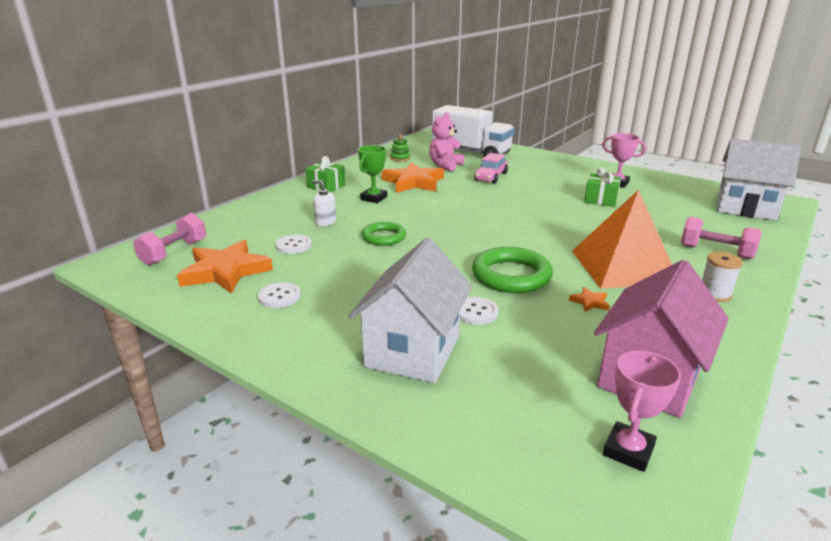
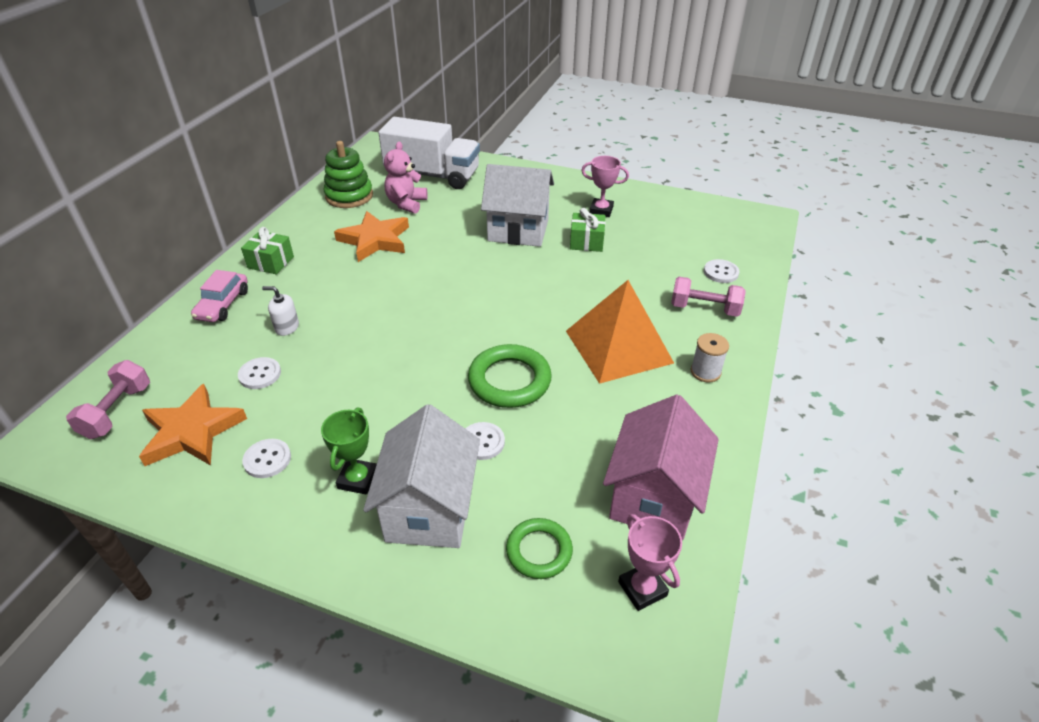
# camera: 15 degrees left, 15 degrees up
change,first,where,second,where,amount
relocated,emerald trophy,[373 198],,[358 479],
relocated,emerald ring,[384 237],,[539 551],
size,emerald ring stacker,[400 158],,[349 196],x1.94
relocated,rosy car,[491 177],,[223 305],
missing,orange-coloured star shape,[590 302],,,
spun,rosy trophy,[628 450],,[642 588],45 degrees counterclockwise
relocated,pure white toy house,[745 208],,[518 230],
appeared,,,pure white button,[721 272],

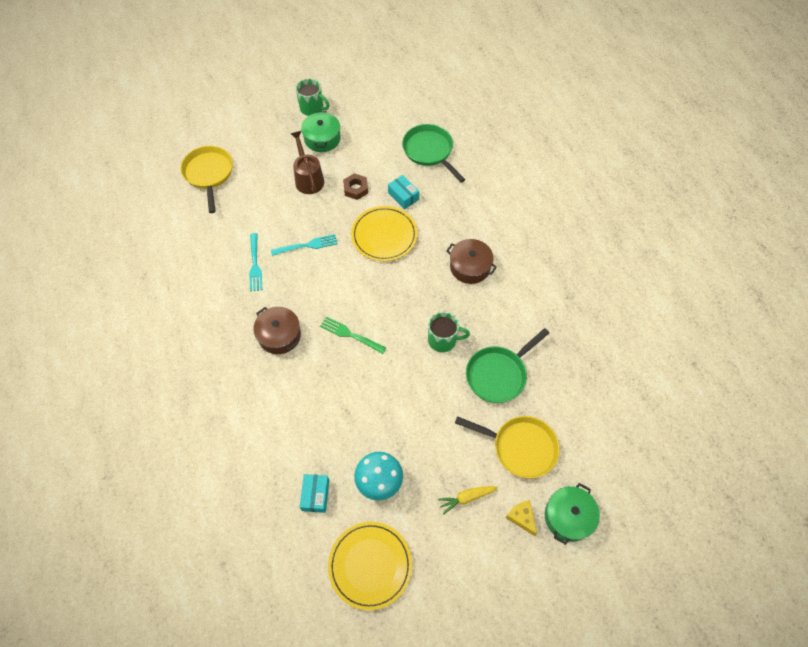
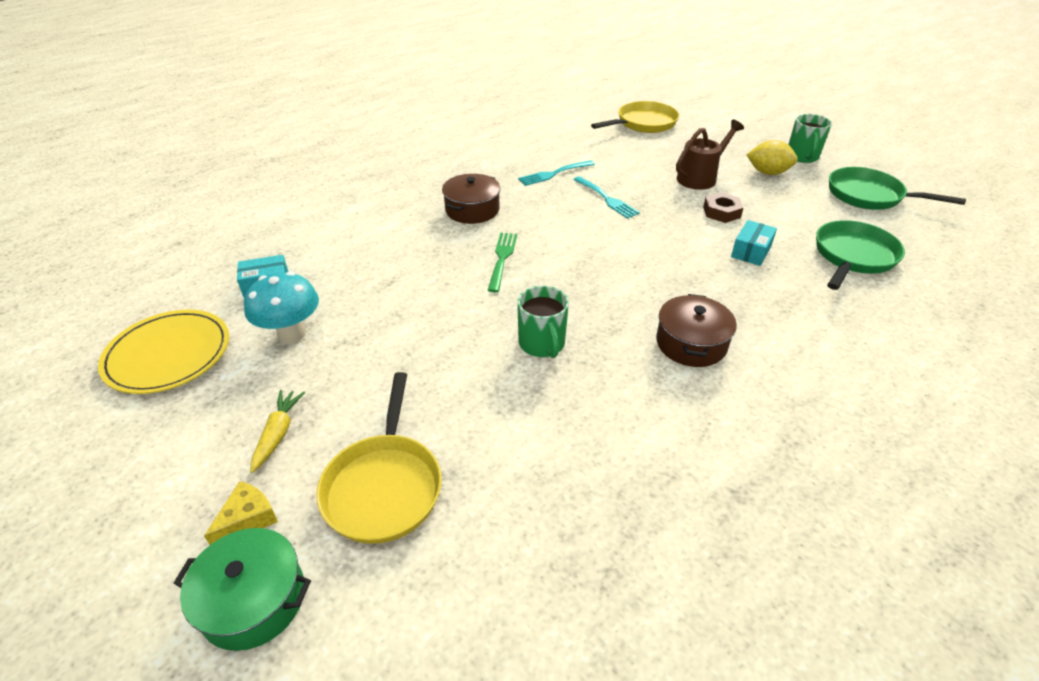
# camera: 70 degrees right, 20 degrees down
change,first,where,second,where,amount
exchanged,emerald cooking pot,[322 138],bright yellow lemon,[767 173],
missing,bright yellow dinner plate,[384 235],,,
spun,bright yellow root vegetable,[466 498],,[278 433],45 degrees clockwise
relocated,emerald pan,[498 374],,[869 196],

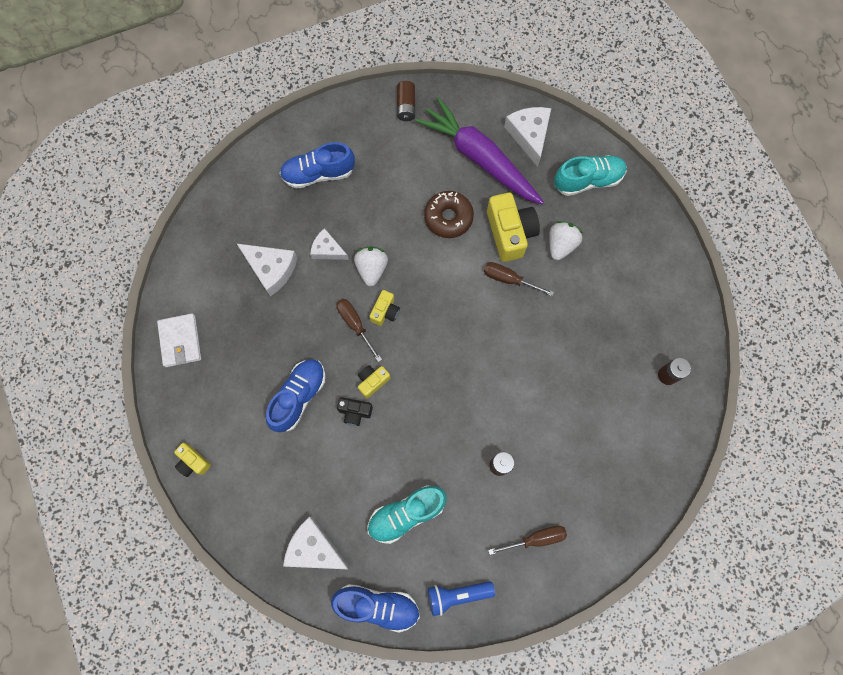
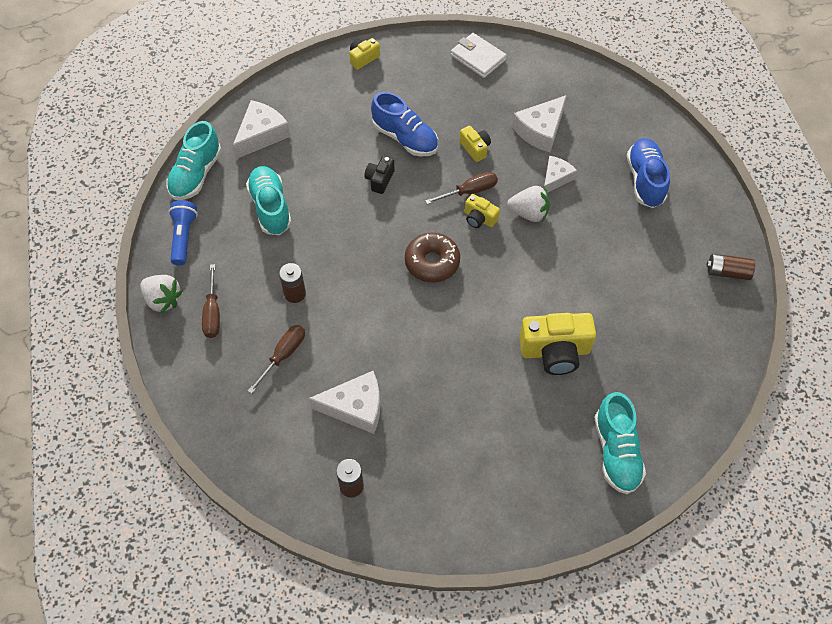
# camera: 100 degrees right, 15 degrees down
change,first,where,second,where,amount
spun,pure white wallet,[180 341],,[478 57],45 degrees clockwise
colour,royal blue sneaker,[377 605],turquoise sneaker,[196 174],
relocated,bright yellow compact camera,[372 381],,[475 148],
missing,purple root vegetable,[479 158],,,
relocated,russet donut,[448 217],,[432 262],
relocated,russet hand screwdriver,[508 279],,[284 354],
relocated,pure white cheese wedge,[529 135],,[355 407],
relocated,pure white toy strawberry,[561 245],,[163 300],

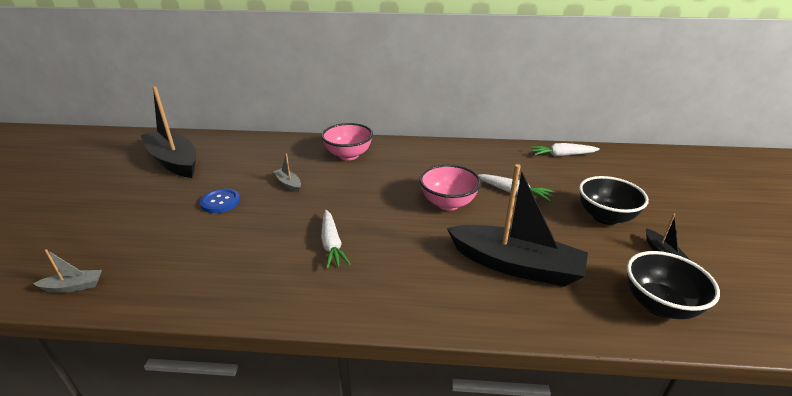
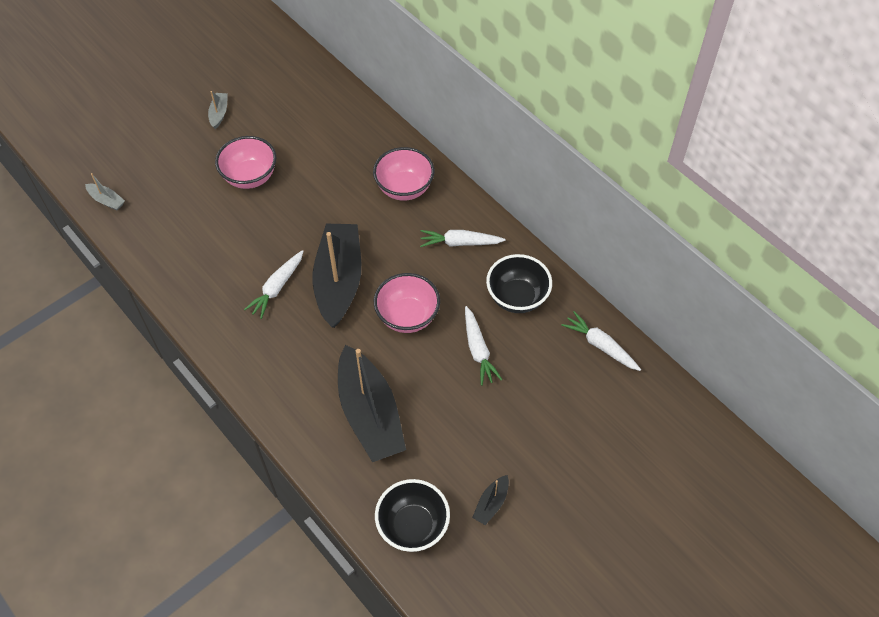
# camera: 45 degrees right, 25 degrees up
change,first,where,second,where,amount
relocated,ebony toy boat,[174 161],,[339 281],
exchanged,royal blue button,[220 202],rosy bowl,[250 177],
relocated,gray toy boat,[288 184],,[219 113],
relocated,ebony bowl,[605 217],,[517 297],
appeared,,,pure white root vegetable,[460 243],

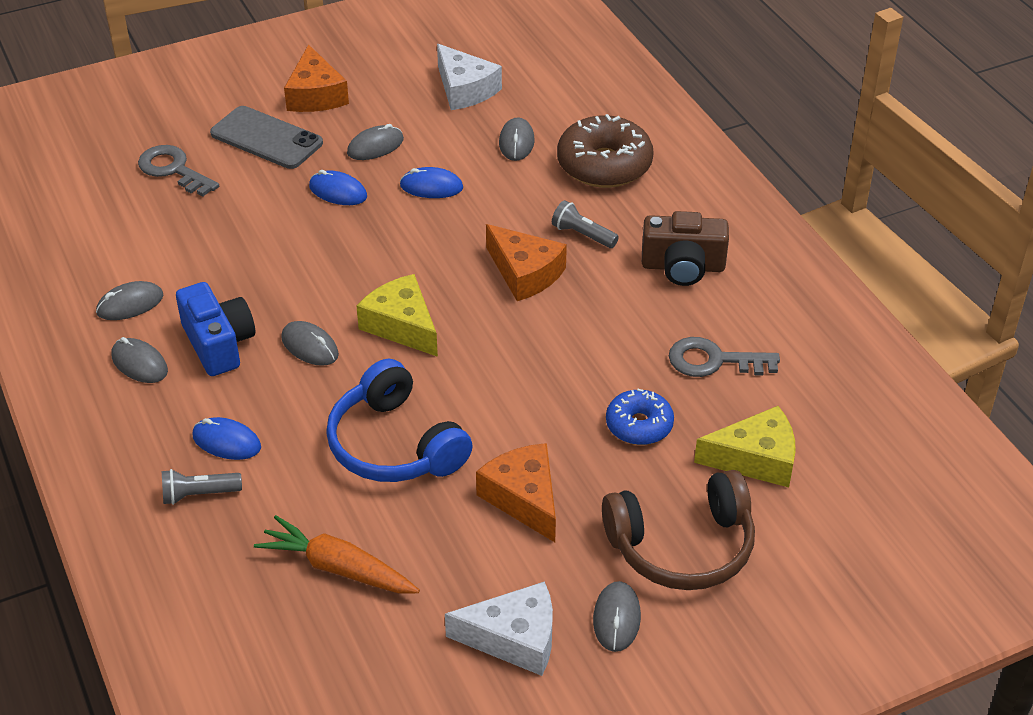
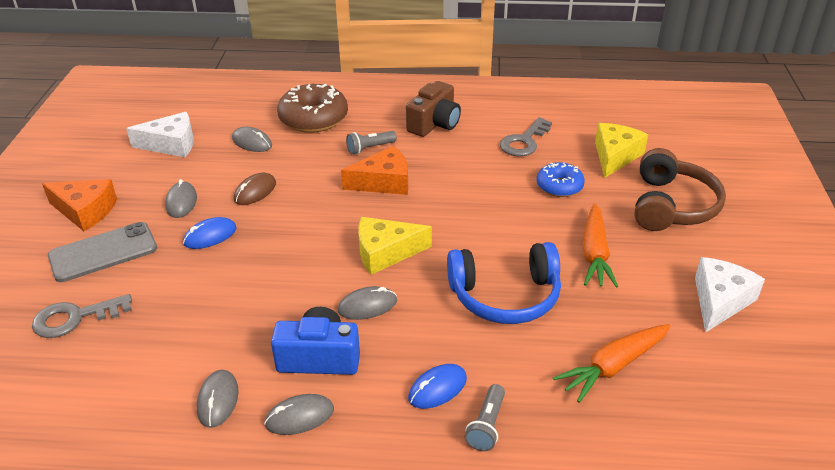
# camera: 60 degrees left, 5 degrees down
change,first,where,second,where,amount
colour,royal blue computer mouse,[431 187],russet computer mouse,[255 192],
exchanged,orange-coloured cheese wedge,[524 498],orange-coloured root vegetable,[595 254],
missing,gray computer mouse,[616 618],,,

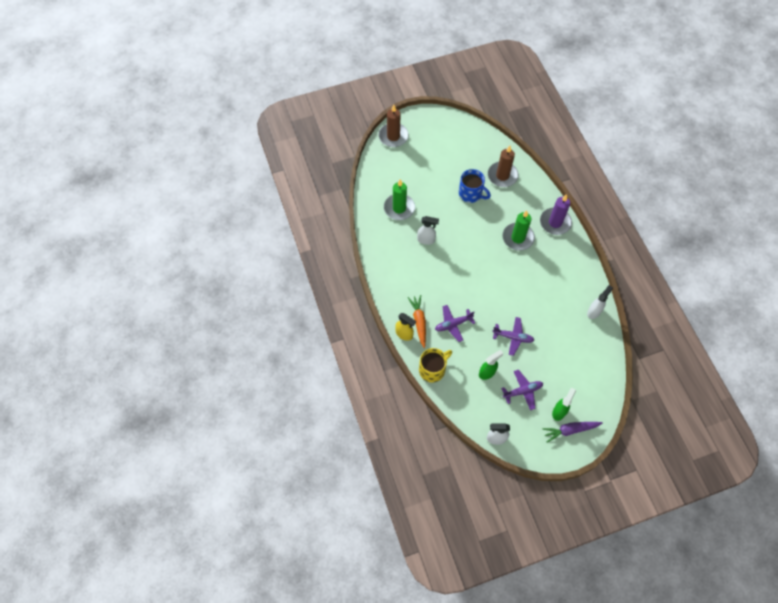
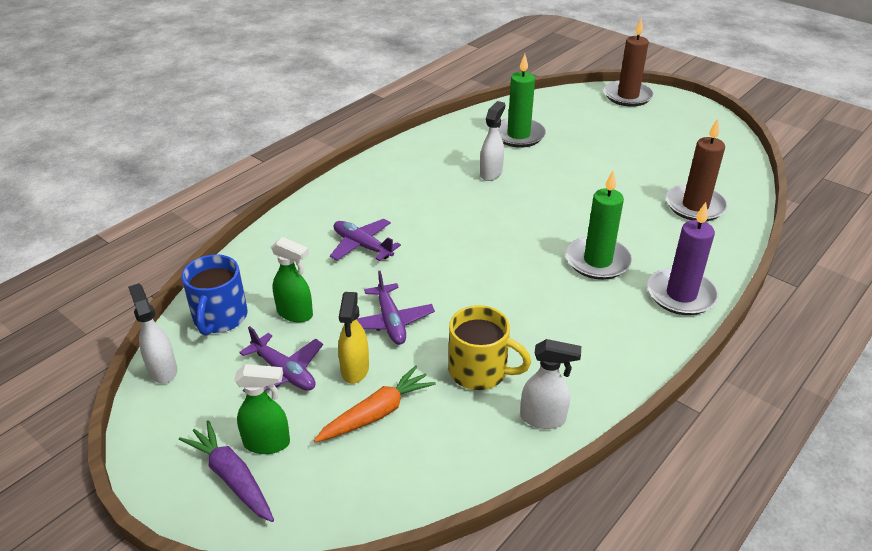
# camera: 60 degrees right, 25 degrees down
change,first,where,second,where,amount
relocated,bright yellow spray cleaner,[404 334],,[355 370],
relocated,orange-coloured root vegetable,[419 322],,[376 413],
spun,pure white spray cleaner,[426 240],,[491 173],135 degrees counterclockwise
relocated,bright yellow tea mug,[432 369],,[480 371],
relocated,royal blue tea mug,[471 194],,[220 318],

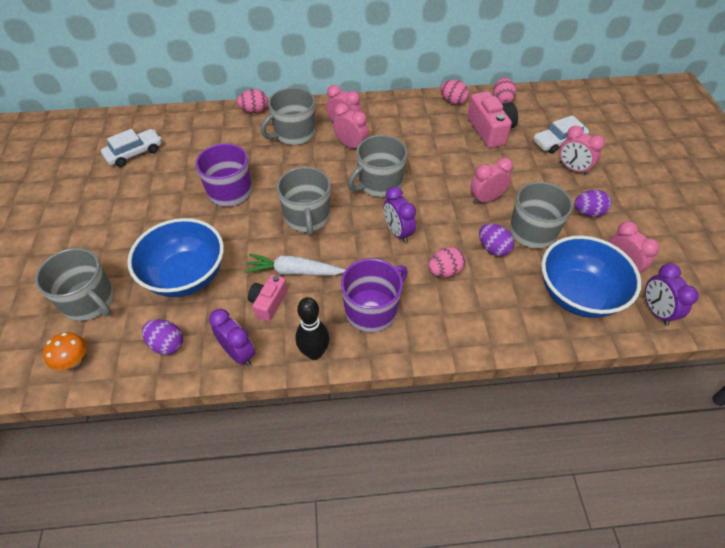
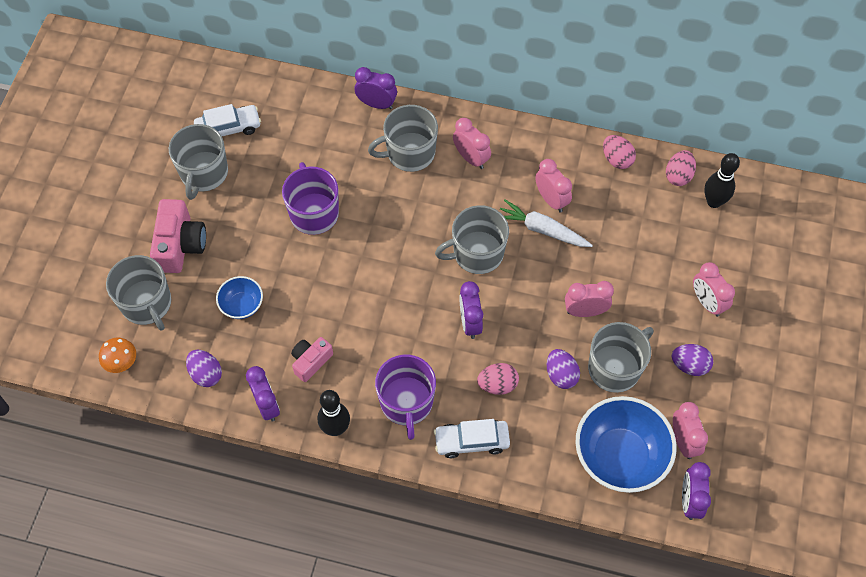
# camera: 20 degrees right, 10 degrees up
change,first,where,second,where,amount
size,royal blue bowl,[186 276],,[242 305],x0.50
exchanged,rosy toy egg,[254 111],purple bedside clock,[376 104],
relocated,pure white root vegetable,[294 271],,[542 230],
relocated,gray tea mug,[307 217],,[204 173],
relocated,rosy bedside clock,[351 145],,[551 200],
spun,purple tea mug,[372 310],,[406 403],105 degrees clockwise
relocated,rosy compact camera,[490 130],,[180 245],
relocated,pure white car,[558 142],,[471 441],
appeared,,,ebony bowling pin,[714 202],

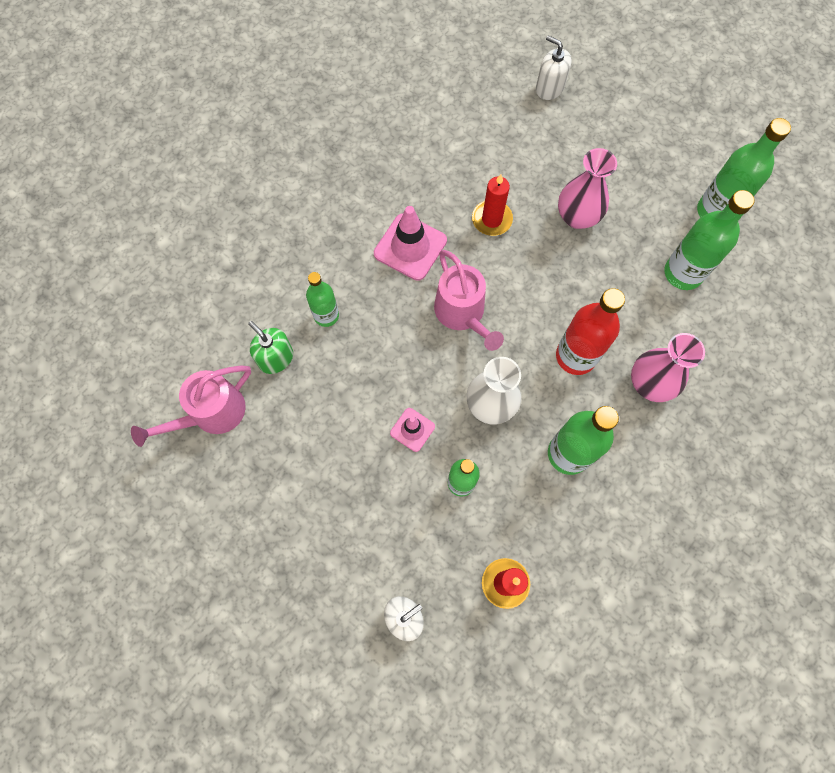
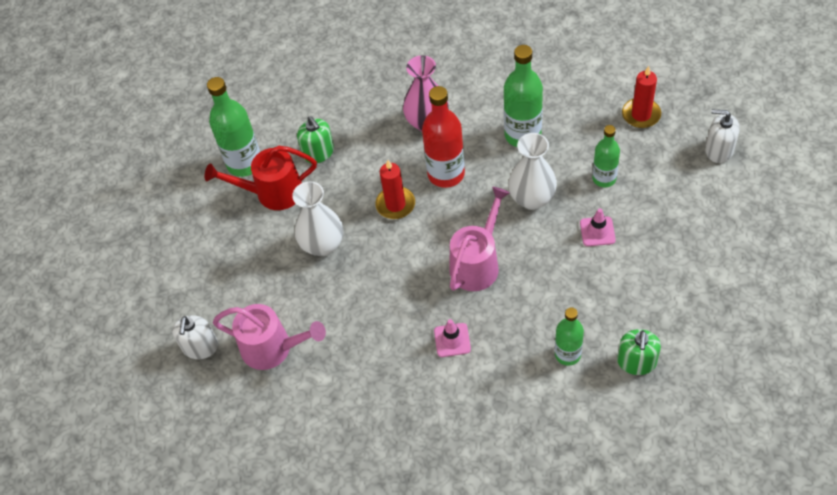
# camera: 120 degrees left, 15 degrees down
change,first,where,second,where,amount
relocated,rosy sprinkling can,[212 413],,[272 348],
size,rosy safety cone,[410 247],,[452 340],x0.56
relocated,red candle,[492 219],,[395 204],
colour,rosy vase,[577 217],pure white vase,[323 245],
exchanged,emerald bottle,[683 273],emerald soap dispenser,[318 152],
appeared,,,red sprinkling can,[273 192],

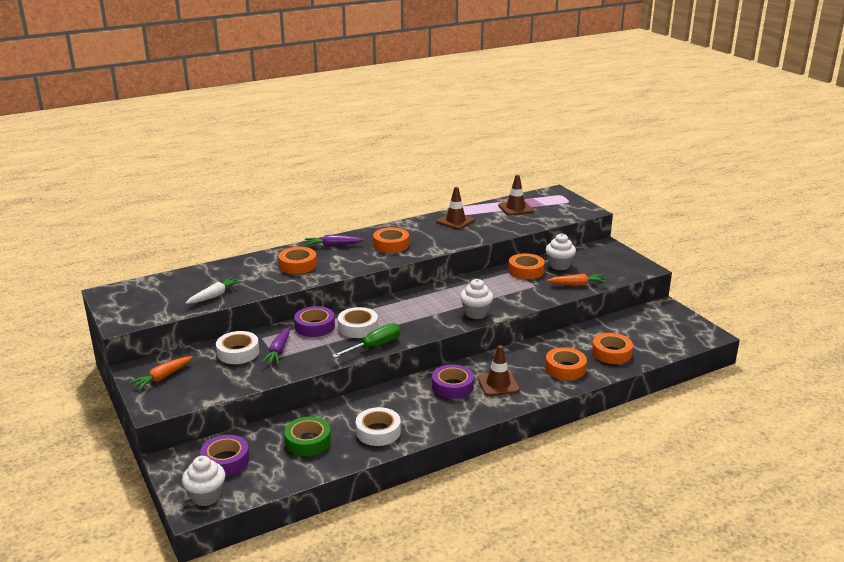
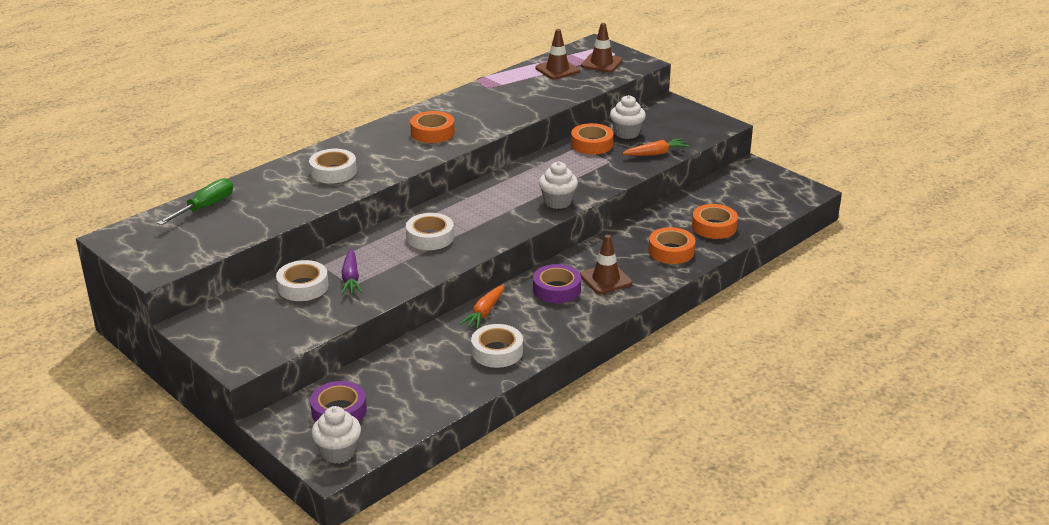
# camera: 15 degrees left, 5 degrees up
change,first,where,second,where,amount
relocated,orange-coloured root vegetable,[163 377],,[484 312],
missing,pure white root vegetable,[214 296],,,
colour,orange-coloured sticky tape,[298 265],pure white sticky tape,[333 172],
missing,emerald sticky tape,[308 441],,,
missing,purple sticky tape,[315 326],,,
missing,purple root vegetable,[333 245],,,
relocated,emerald hand screwdriver,[375 346],,[205 207],
relocated,russet safety cone,[455 221],,[601 63],

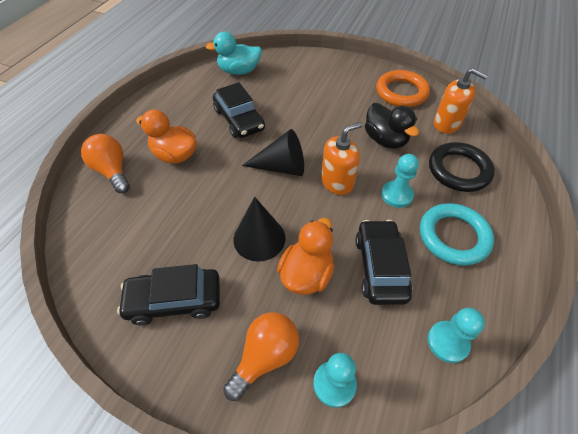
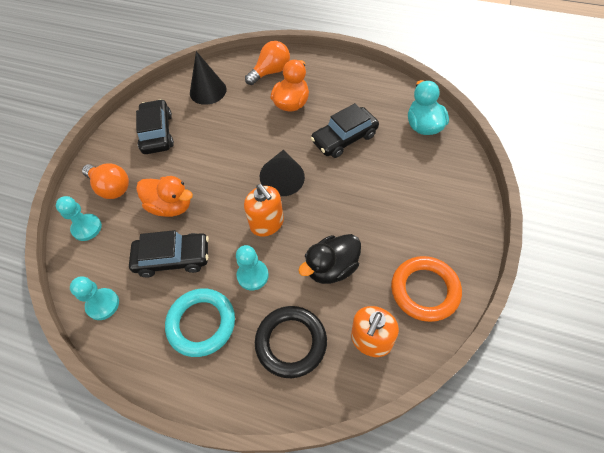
# camera: 90 degrees right, 5 degrees up
change,first,where,second,where,amount
relocated,ebony cone shape,[259 238],,[208 91],

